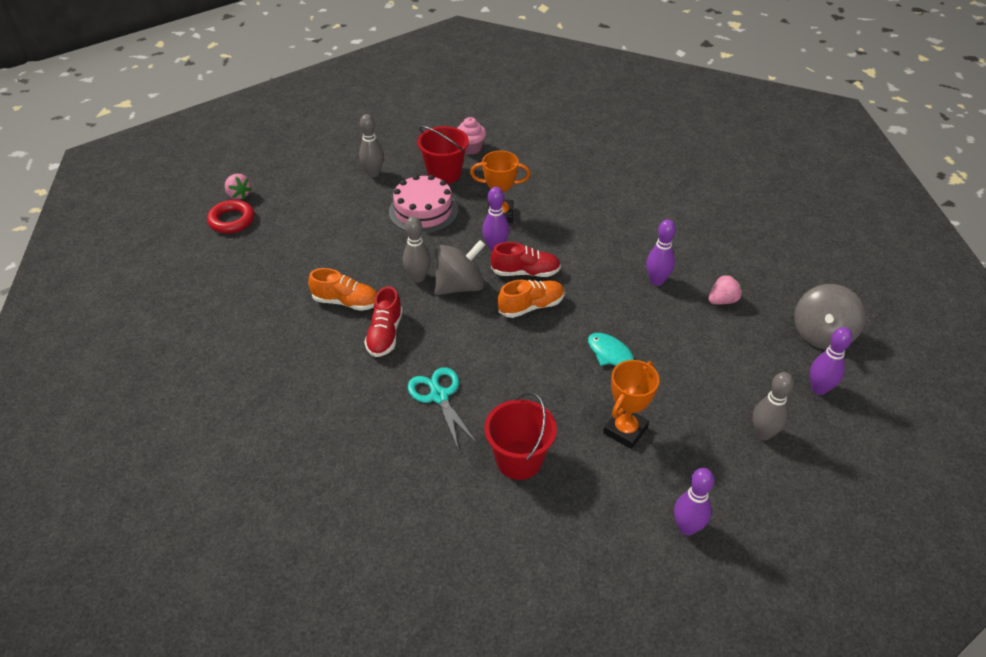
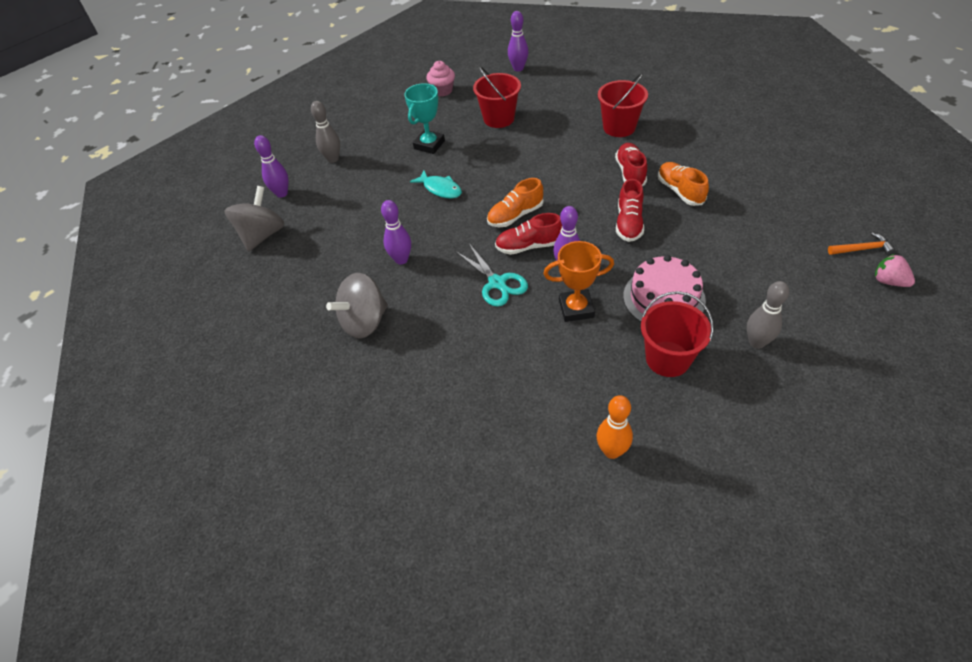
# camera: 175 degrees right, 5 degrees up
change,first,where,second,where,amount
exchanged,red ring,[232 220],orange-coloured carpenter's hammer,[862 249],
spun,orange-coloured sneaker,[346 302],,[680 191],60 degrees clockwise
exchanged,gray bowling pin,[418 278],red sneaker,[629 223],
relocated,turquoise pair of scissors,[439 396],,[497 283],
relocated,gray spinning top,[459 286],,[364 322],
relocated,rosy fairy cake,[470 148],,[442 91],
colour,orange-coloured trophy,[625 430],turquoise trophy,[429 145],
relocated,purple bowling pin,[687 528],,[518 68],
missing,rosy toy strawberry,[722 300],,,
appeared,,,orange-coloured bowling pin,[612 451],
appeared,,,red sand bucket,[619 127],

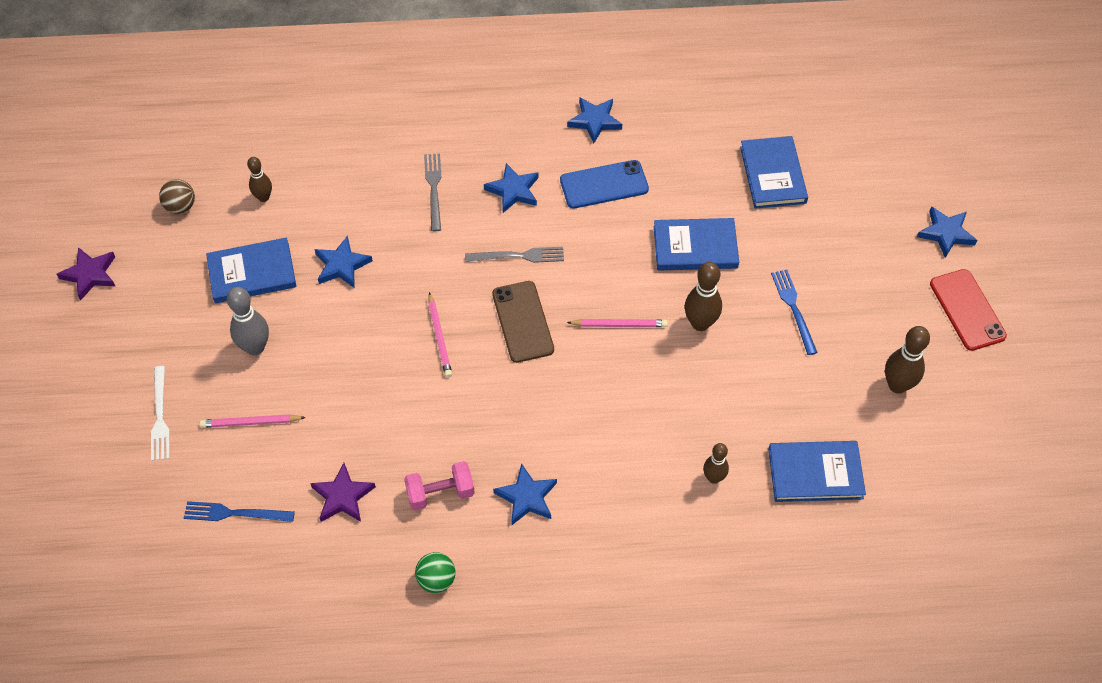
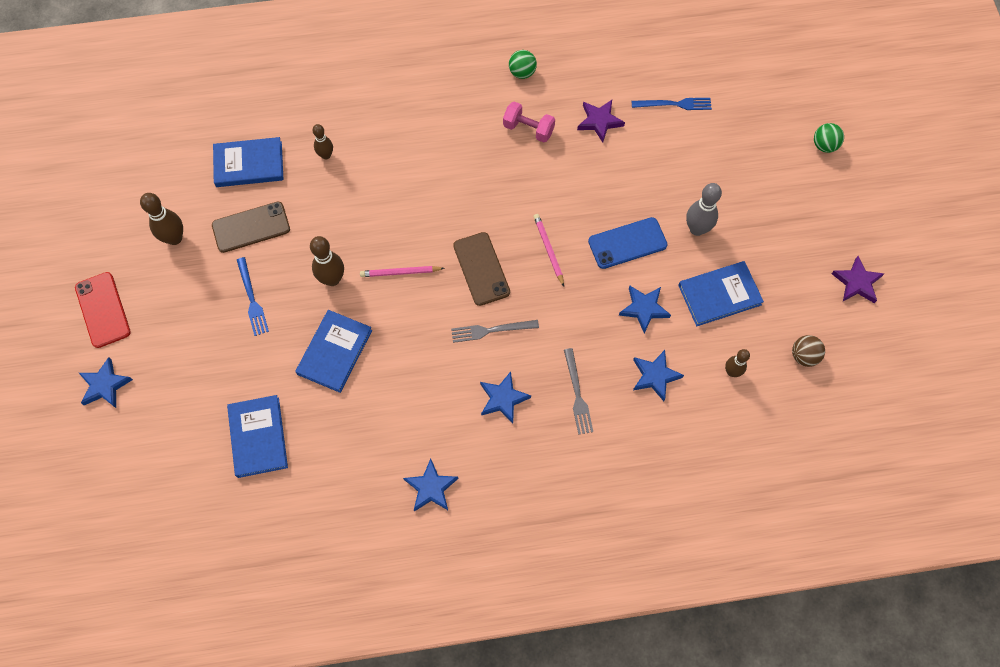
# camera: 175 degrees right, 10 degrees up
change,first,where,second,where,amount
missing,pure white table fork,[160 417],,,
missing,rosy wooden pencil,[250 422],,,
spun,rosy dumbbell,[440 493],,[528 129],45 degrees clockwise
relocated,royal blue star shape,[527 497],,[655 376],
relocated,royal blue phone,[604 185],,[627 243],
spun,royal blue book,[695 247],,[334 352],60 degrees counterclockwise
appeared,,,russet phone,[251 227],
appeared,,,emerald ball,[824 145],

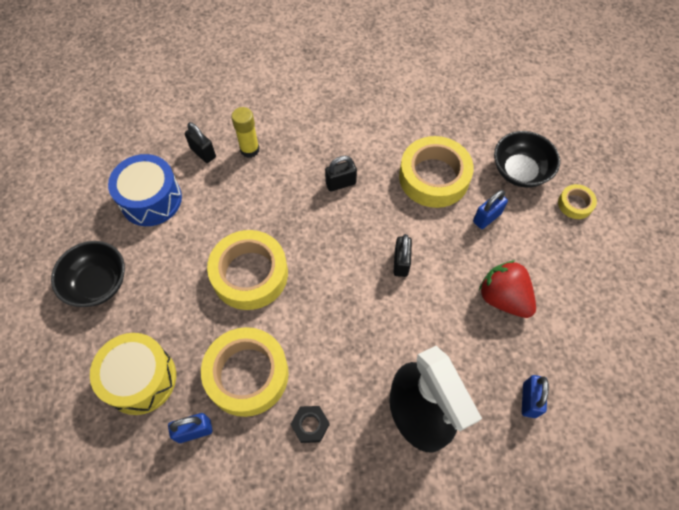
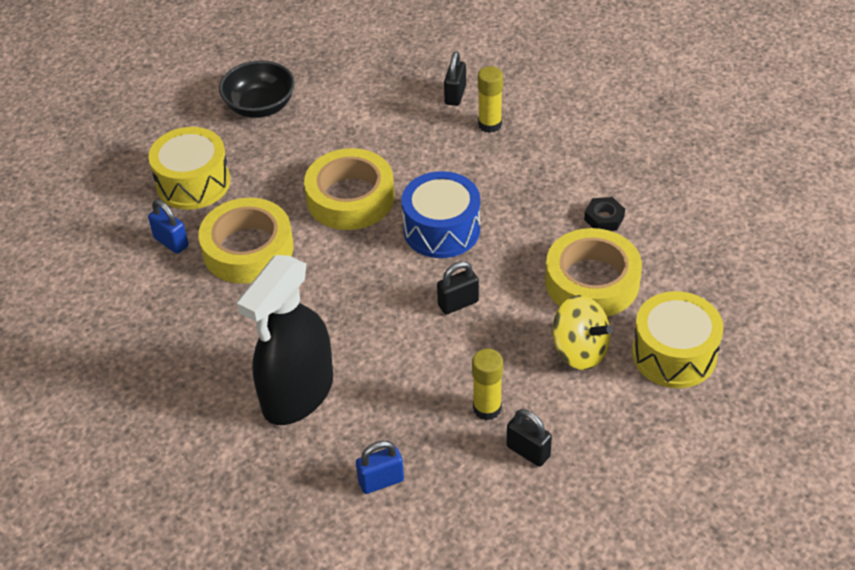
# camera: 60 degrees right, 15 degrees down
change,first,where,second,where,amount
relocated,royal blue snare drum,[151 199],,[441 229],
relocated,ebony hex nut,[310 425],,[604 218],
relocated,ebony padlock,[340 183],,[528 451],
exchanged,royal blue padlock,[486 218],bright yellow spinning top,[579 350],
exchanged,red toy strawberry,[503 298],bright yellow glue stick,[487 408],
exchanged,ebony bowl,[520 171],bright yellow snare drum,[674 354],
missing,bright yellow sticky tape,[575 204],,,

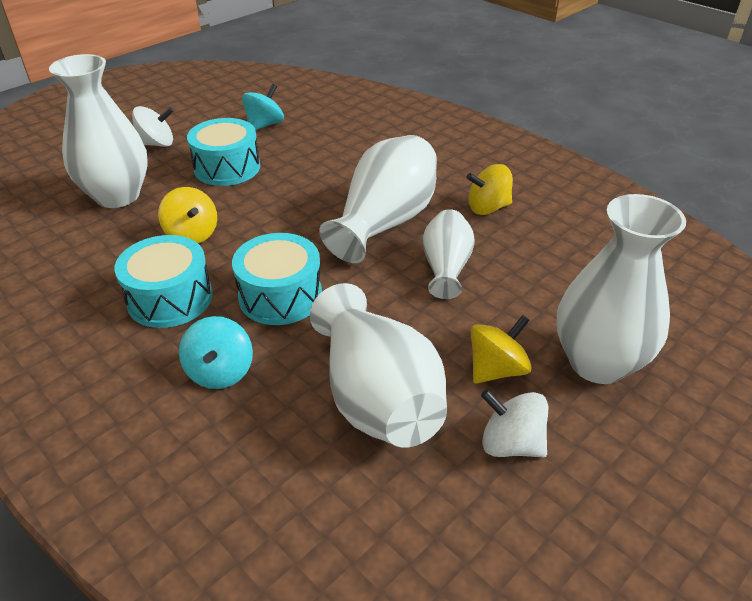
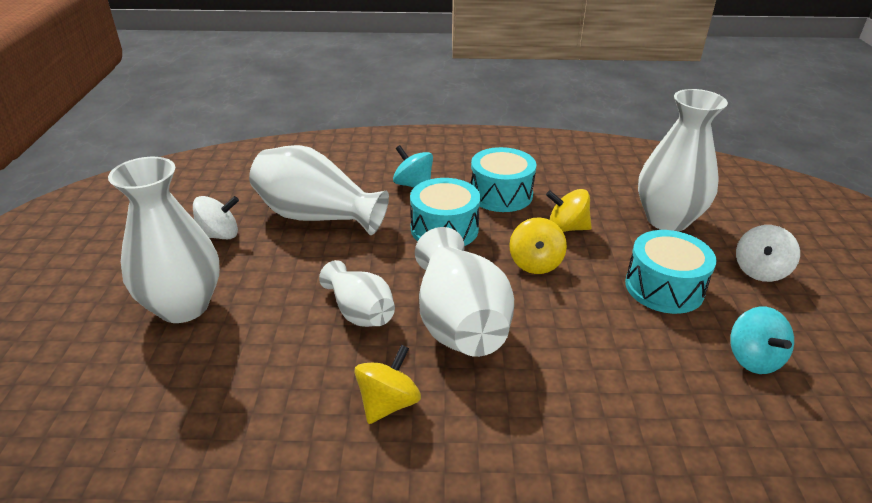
# camera: 135 degrees right, 5 degrees down
change,first,where,second,where,amount
relocated,bright yellow spinning top,[496 369],,[535 263],

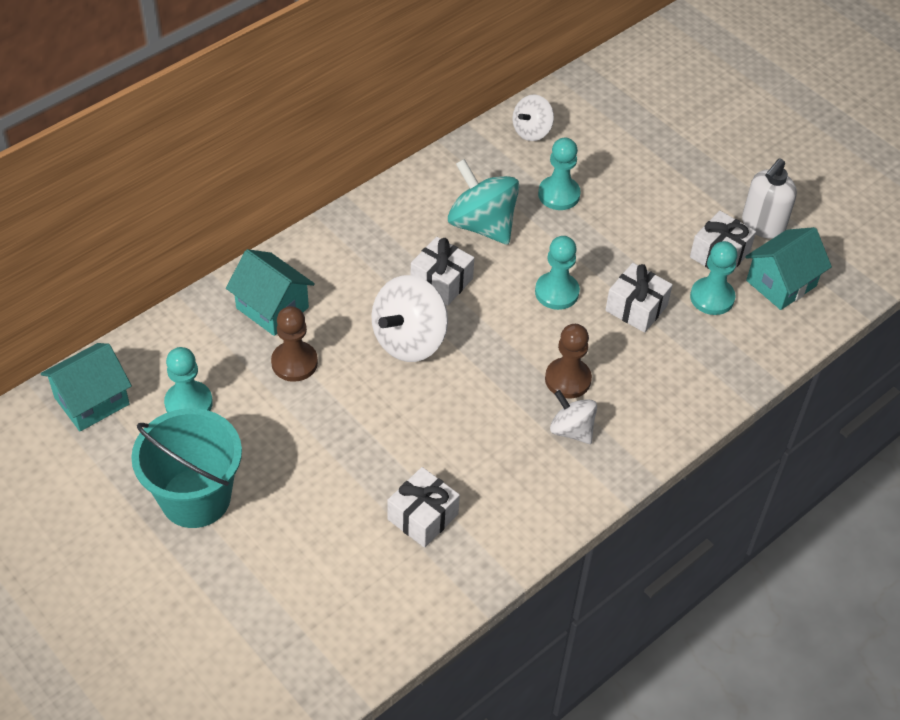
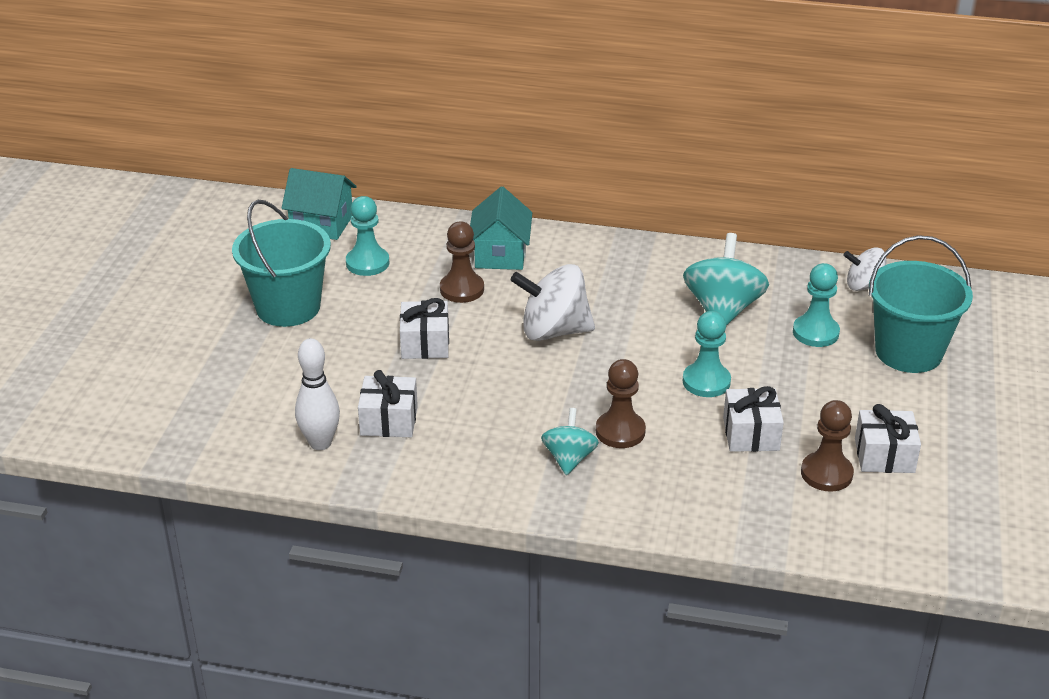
# camera: 55 degrees right, 15 degrees down
change,first,where,second,where,amount
relocated,pure white present,[441 281],,[425 343],
colour,pure white spinning top,[571 430],turquoise spinning top,[569 458],
colour,turquoise chess pawn,[712 297],russet chess pawn,[826 474],
missing,pure white soap dispenser,[762 225],,,
missing,turquoise toy house,[781 283],,,
appeared,,,pure white bowling pin,[320 443],
appeared,,,turquoise sand bucket,[908 352],

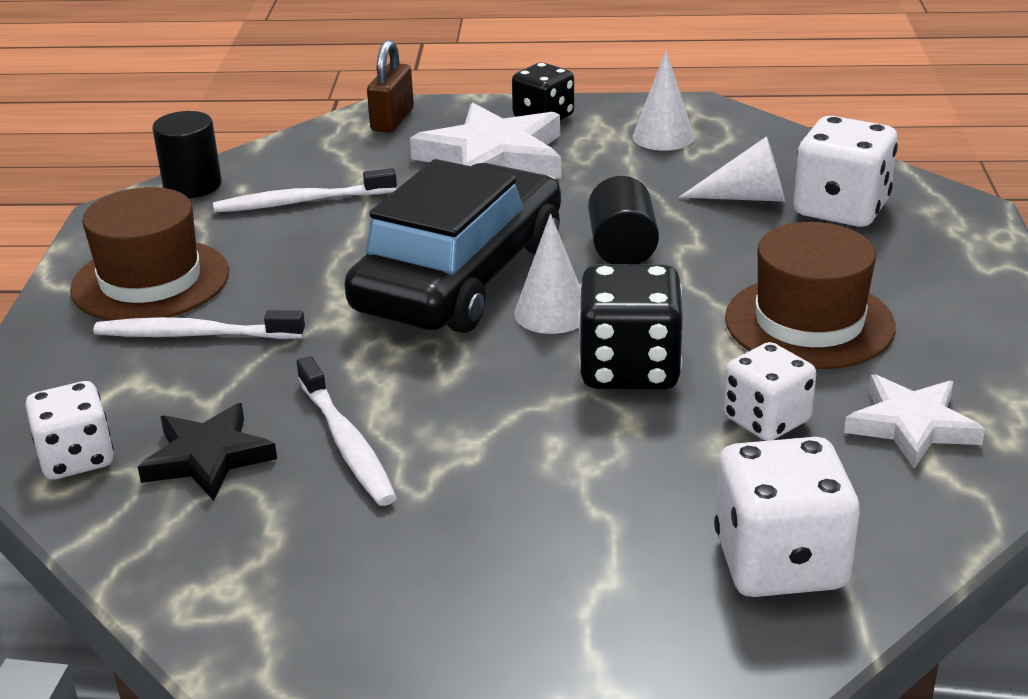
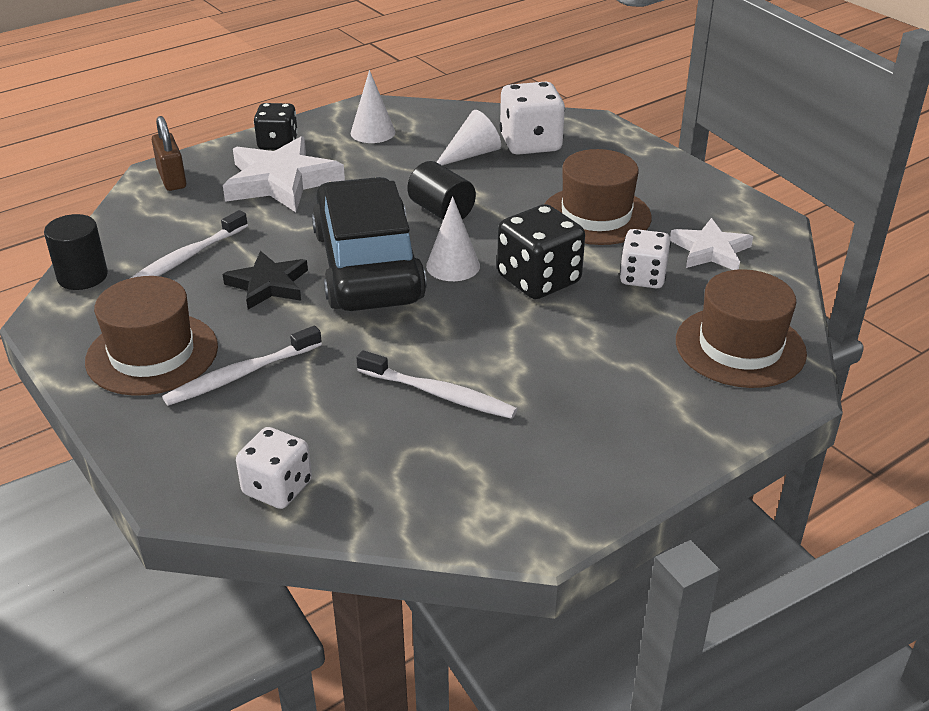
# camera: 40 degrees left, 5 degrees up
change,first,where,second,where,amount
relocated,ebony star shape,[207 457],,[268 285],
exchanged,pure white game die,[780 562],russet hat,[740 347],

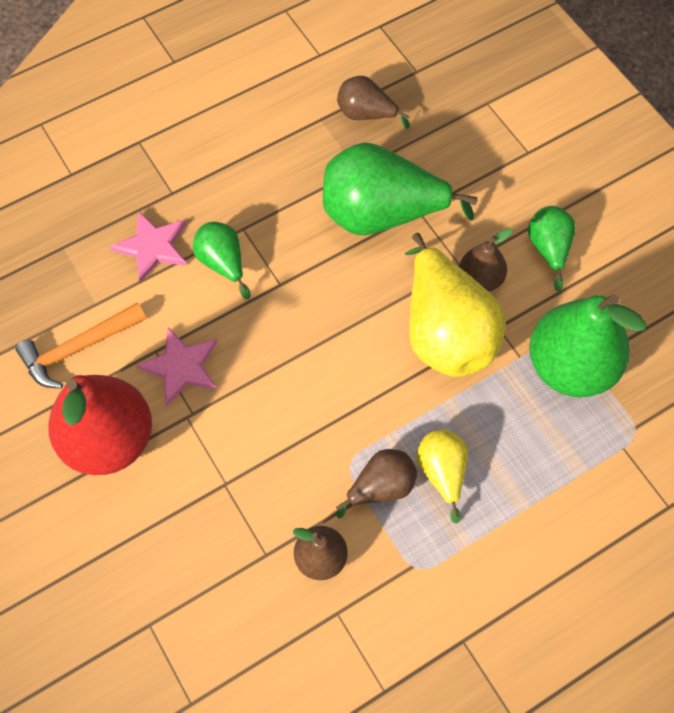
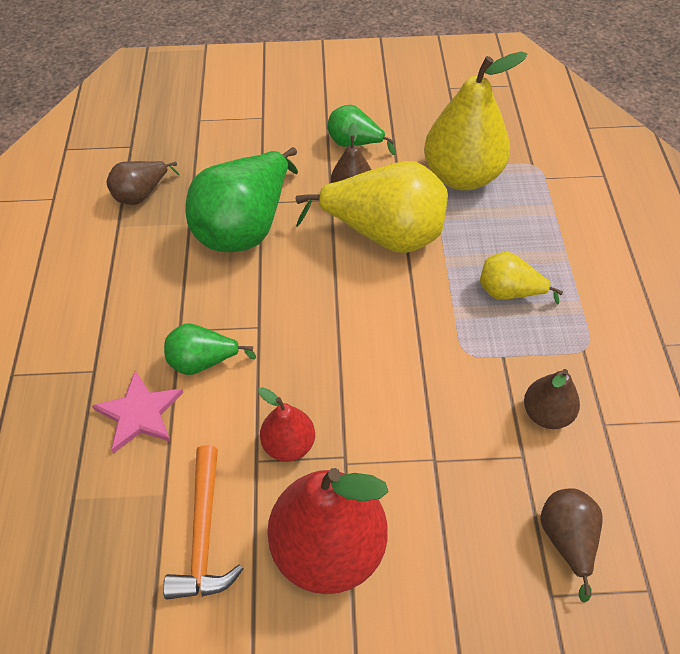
# camera: 60 degrees left, 10 degrees down
change,first,where,second,where,amount
exchanged,rosy star shape,[181 367],red toy pear,[289 445],
relocated,russet toy pear,[381 487],,[567 540],
colour,emerald toy pear,[570 367],bright yellow toy pear,[462 176],

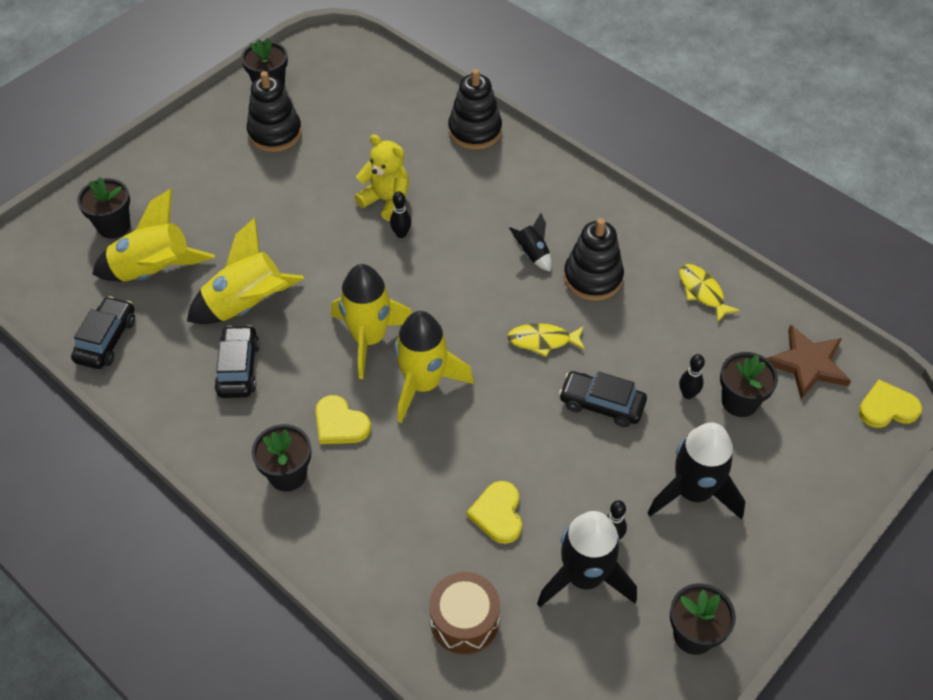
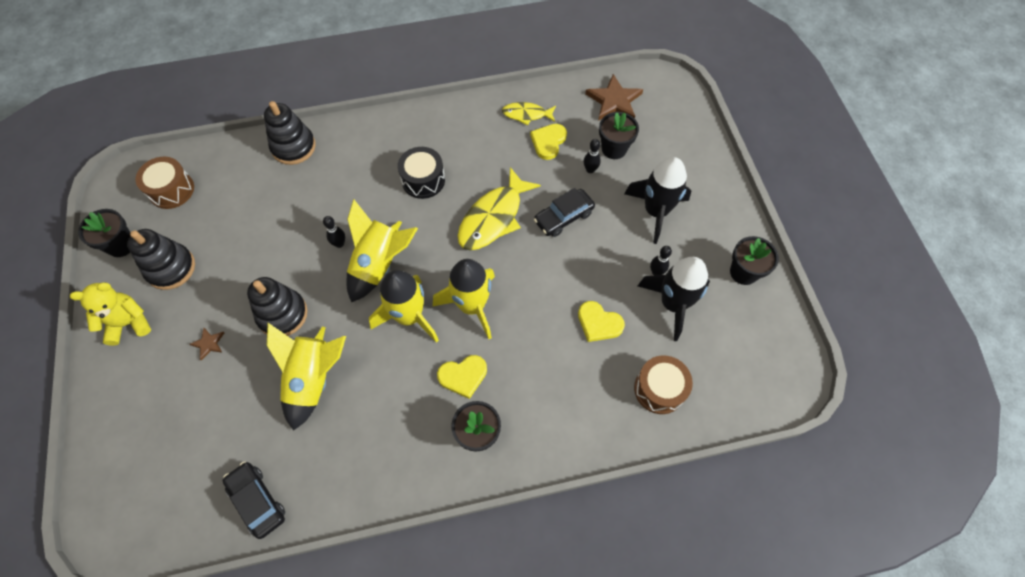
# camera: 55 degrees left, 10 degrees up
change,first,where,second,where,amount
missing,ebony flower pot,[114 226],,,
relocated,bright yellow toy rocket,[154 271],,[380 264],
missing,ebony car,[238 368],,,
relocated,bright yellow teddy bear,[386 201],,[128 323],
size,bright yellow fish figure,[543 341],,[493 218],x1.78
exchanged,ebony toy rocket,[532 253],ebony snare drum,[423 180],
relocated,ebony ring stacker,[593 278],,[282 314],
relocated,bright yellow heart,[887 408],,[548 142],
appeared,,,russet snare drum,[171 190],
appeared,,,russet star shape,[209 343],

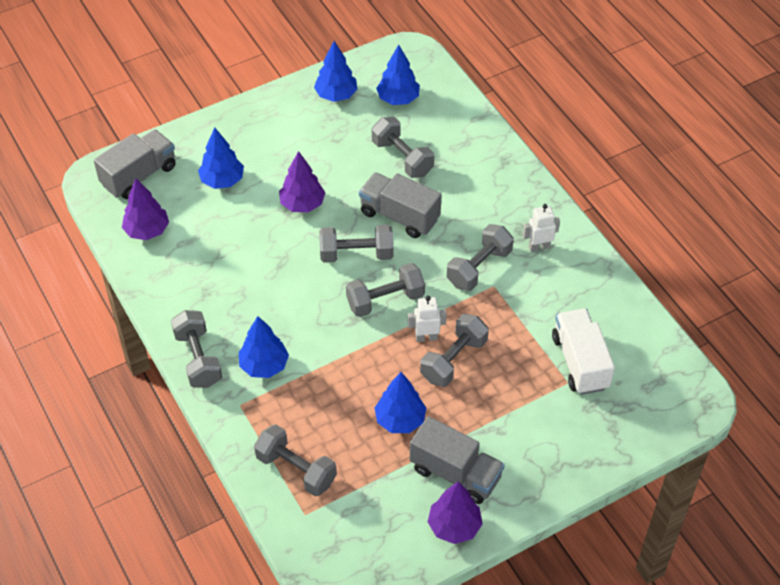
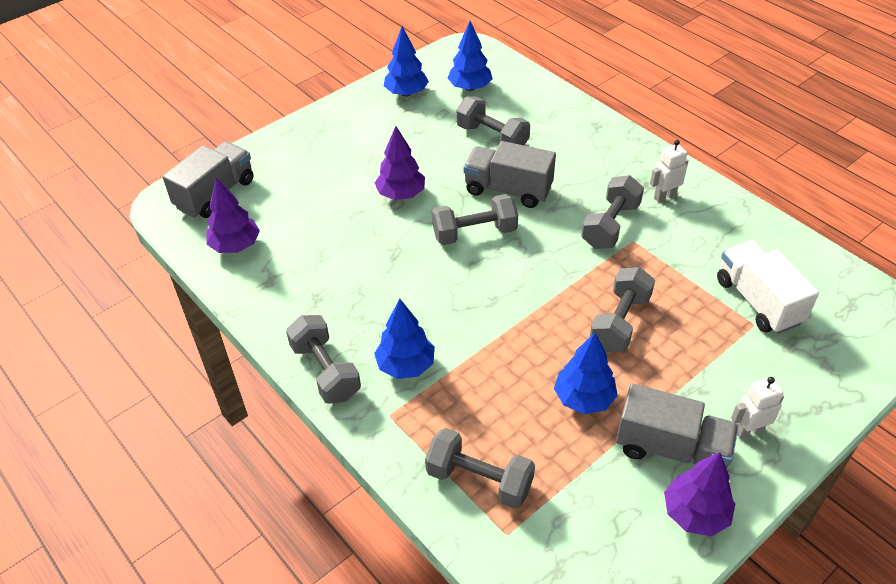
# camera: 10 degrees left, 5 degrees down
change,first,where,second,where,amount
missing,royal blue tree,[222 181],,,
missing,gray dumbbell,[385 300],,,
relocated,pure white robot,[426 337],,[748 430],

